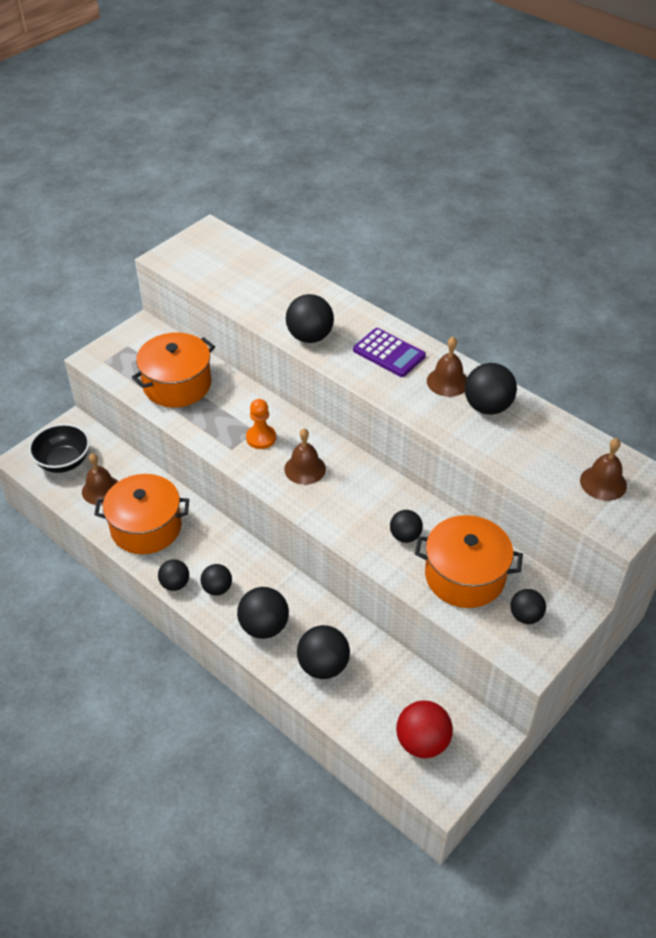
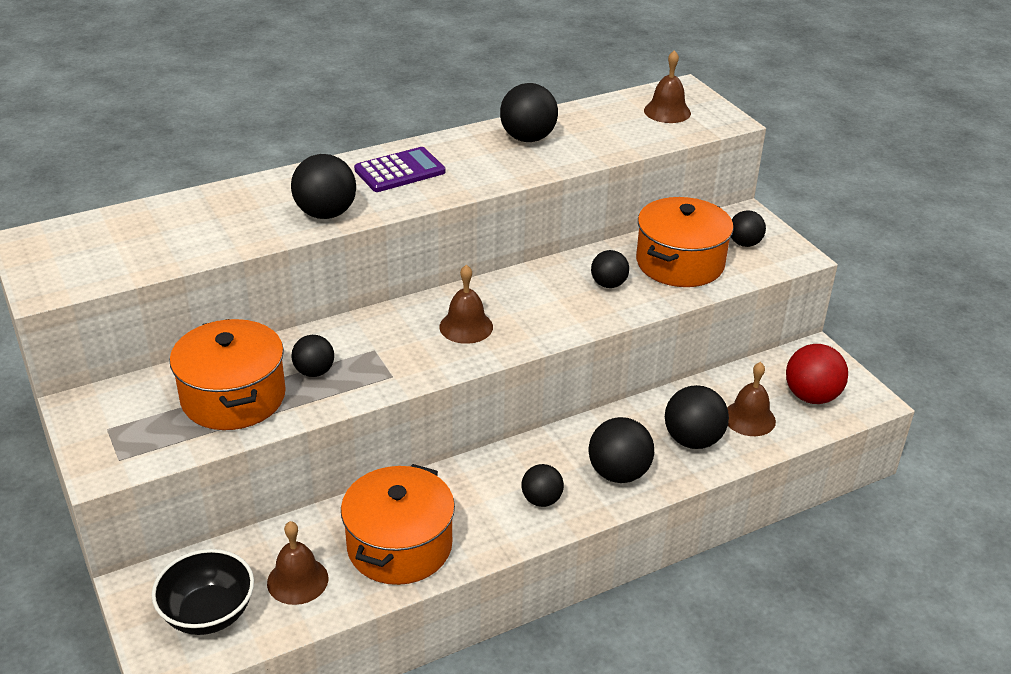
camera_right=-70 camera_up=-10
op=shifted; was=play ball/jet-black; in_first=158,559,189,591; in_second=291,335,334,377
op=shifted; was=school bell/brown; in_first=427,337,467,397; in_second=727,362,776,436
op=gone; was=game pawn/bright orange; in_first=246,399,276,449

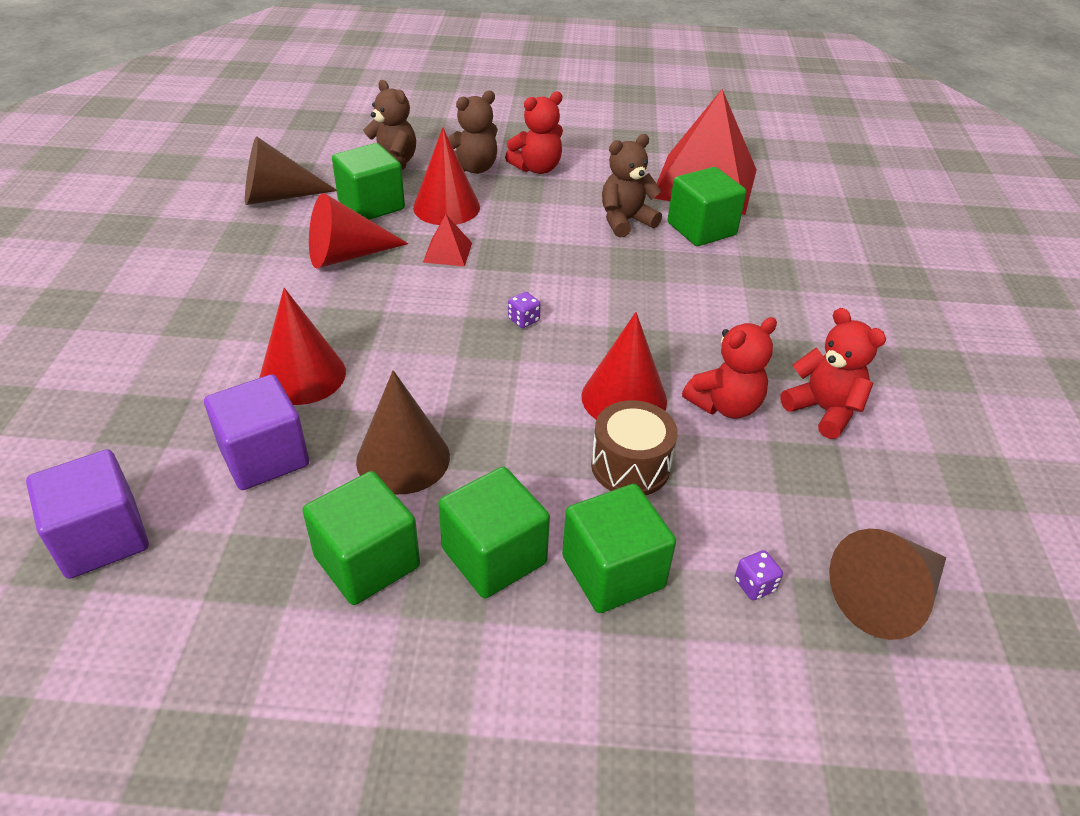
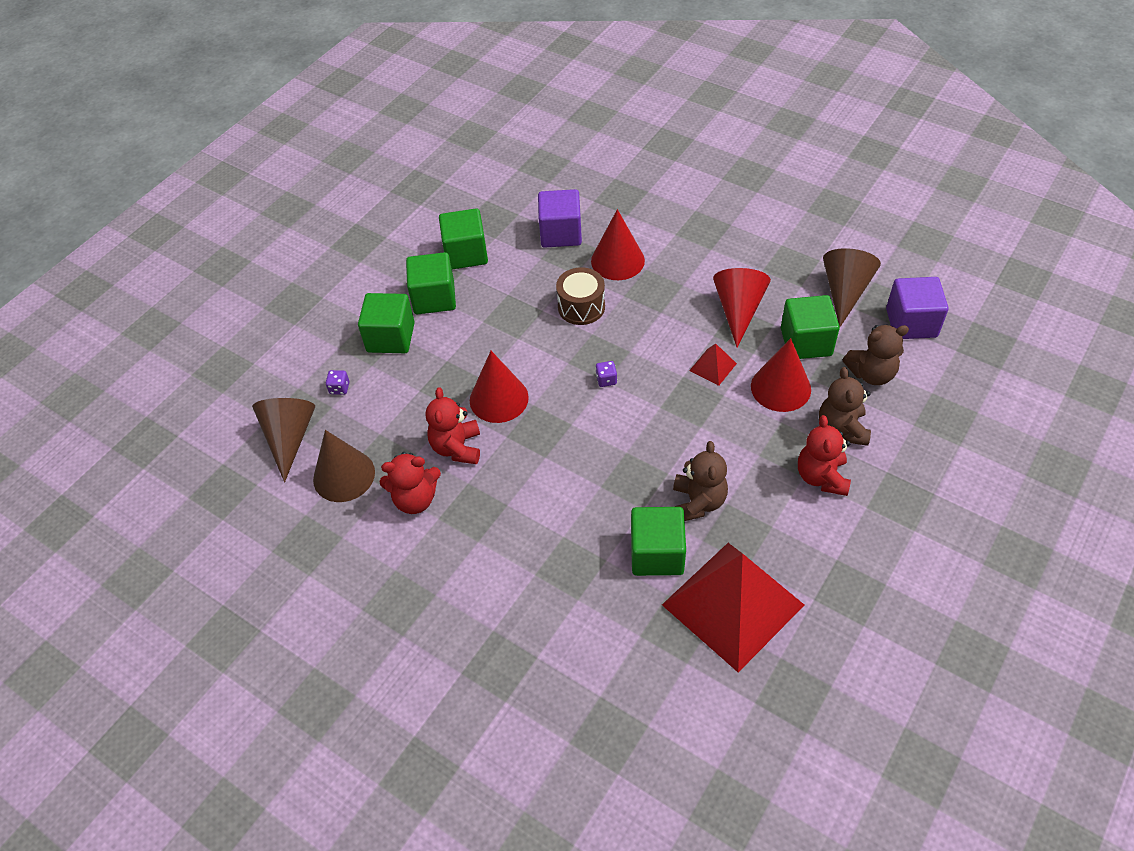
camera_right=125 camera_up=10
op=shifted; was=cone/brown; in_first=356,370,450,494; in_second=313,430,375,502
op=shifted; was=drum/brown; in_first=591,400,678,495; in_second=556,267,605,325
op=shifted; was=cube/purple; in_first=26,449,149,579; in_second=886,277,949,339

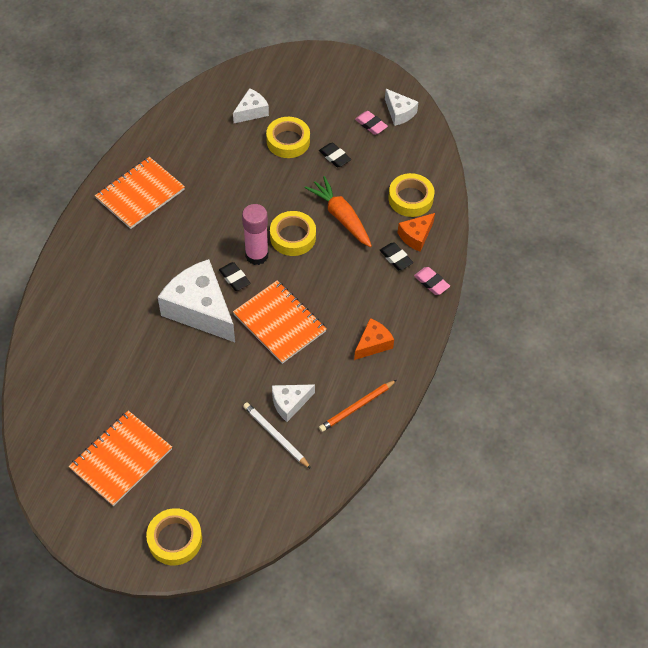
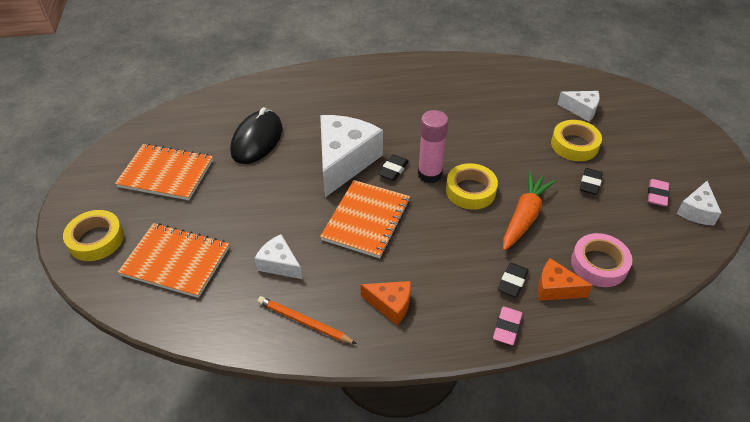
camera_right=65 camera_up=-10
op=shifted; was=notepad/bright orange; in_first=95,157,185,229; in_second=118,223,229,298
op=new; now=computer mouse/jet-black; in_second=230,107,283,164
op=repainted; was=sticky tape/yellow; now=sticky tape/pink; in_first=389,173,434,217; in_second=571,233,632,287
op=gone; was=wooden pencil/white; in_first=243,402,311,469

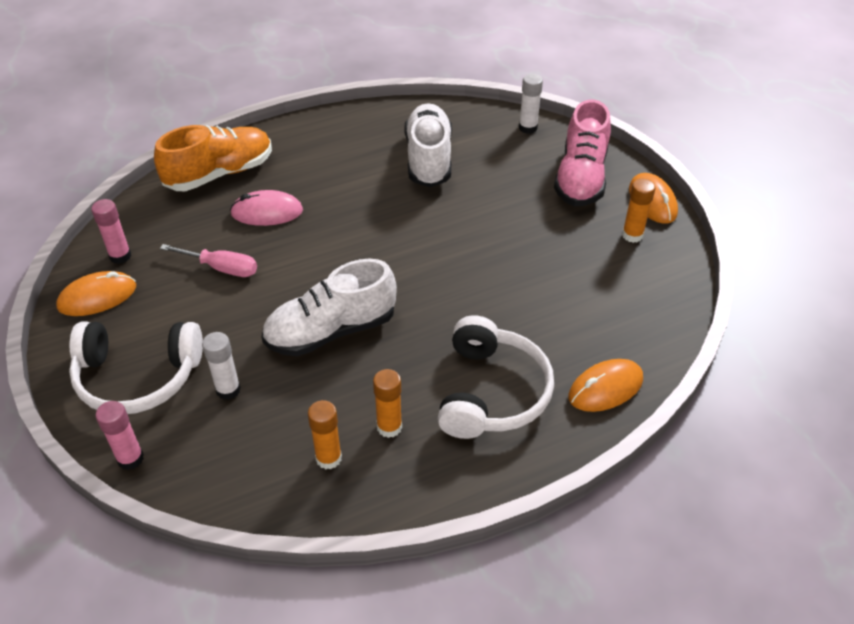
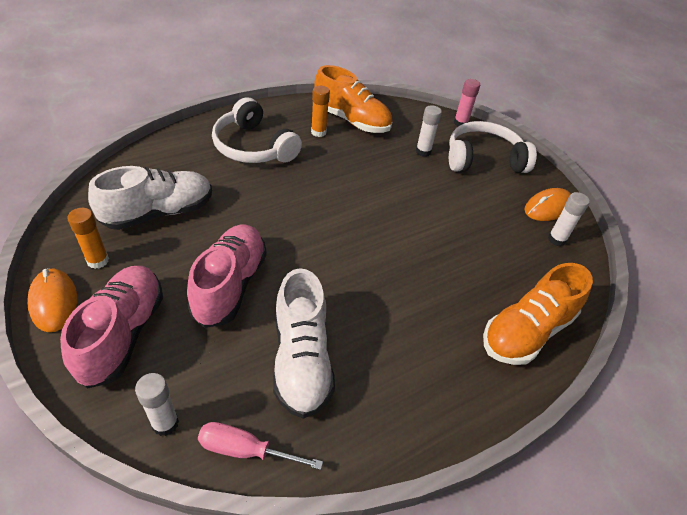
camera_right=170 camera_up=0
op=shifted; was=shoe/white; in_first=262,259,397,356; in_second=88,166,212,230
op=new; now=shoe/pink; in_second=187,224,267,328
op=shifted; was=screwdriver/pink; in_first=160,244,257,277; in_second=198,422,323,470
op=rotated; was=headset/white; in_first=438,315,554,439; in_second=212,97,302,163; clockwise=-45
op=swapped; was=stick of glue/bright orange; now=shoe/bright orange; in_first=308,400,342,470; in_second=314,65,392,133
op=repainted; was=stick of glue/pink; now=stick of glue/white; in_first=91,199,131,264; in_second=548,192,590,246
op=gone; was=computer mouse/pink; in_first=230,190,303,226
op=gone; was=computer mouse/bright orange; in_first=569,359,643,412

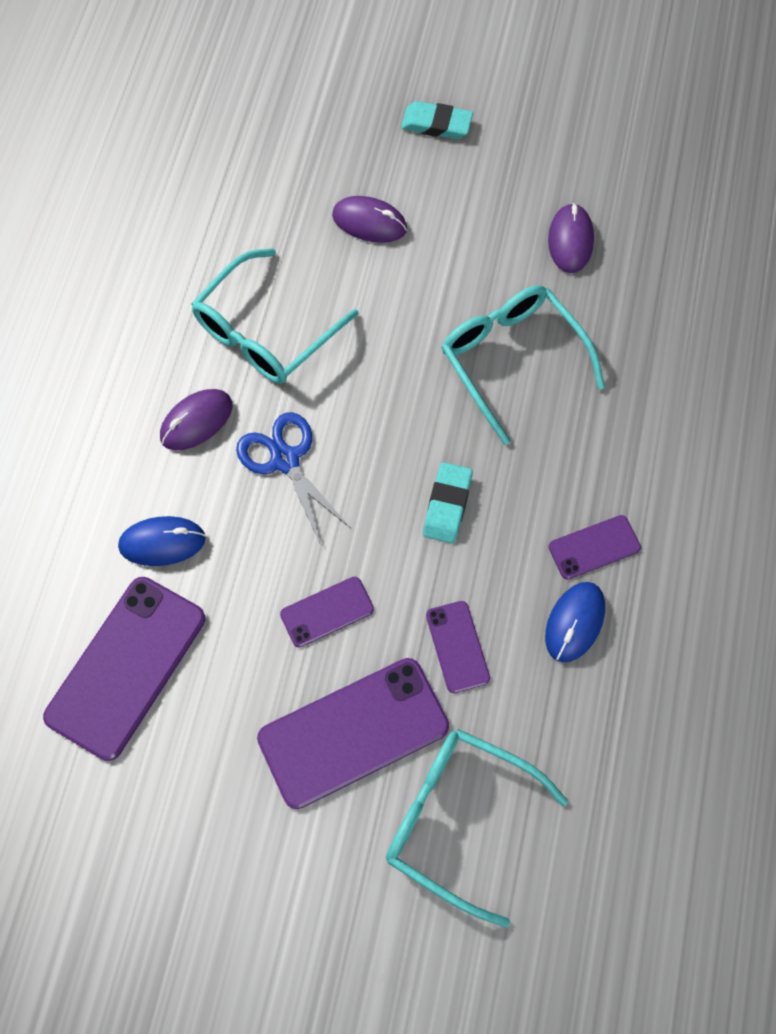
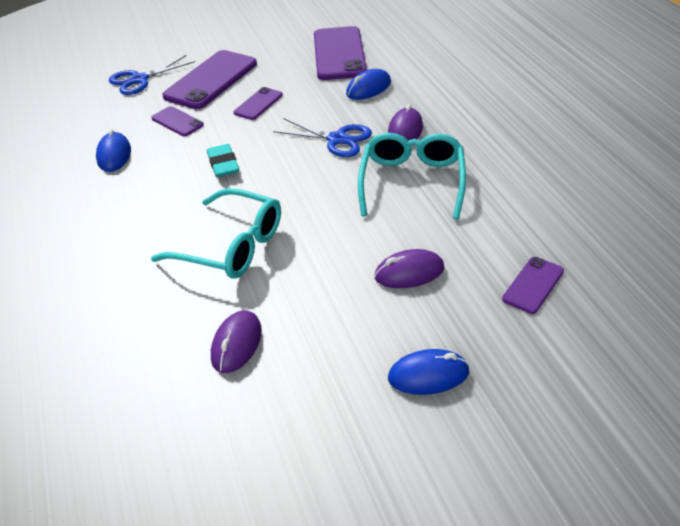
camera_right=150 camera_up=-25
op=swapped; was=eyeglasses/aqua; now=scissors/royal blue; in_first=386,729,568,928; in_second=109,55,195,95
op=rotated; was=computer mouse/purple; in_first=548,203,594,273; in_second=211,310,262,373; clockwise=45
op=swapped; was=gum eraser/aqua; now=computer mouse/royal blue; in_first=401,101,473,139; in_second=388,349,470,395
op=shifted; was=mobile phone/purple; in_first=549,515,641,579; in_second=502,257,564,314

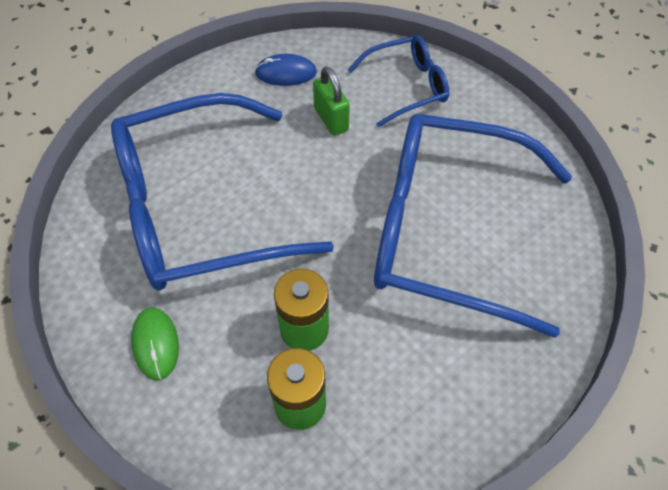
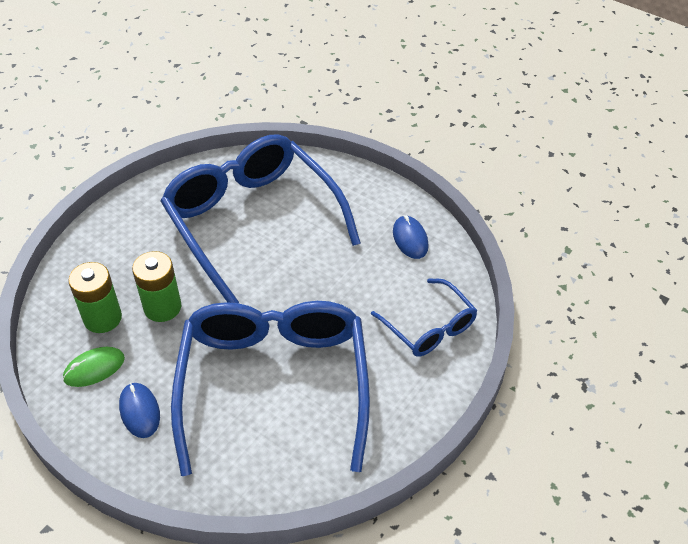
camera_right=75 camera_up=-10
op=shifted; was=computer mouse/leaf-green; in_first=131,307,179,380; in_second=63,347,125,387
op=new; now=computer mouse/royal blue; in_second=119,383,160,438
op=gone; was=small lock/leaf-green; in_first=313,67,350,136

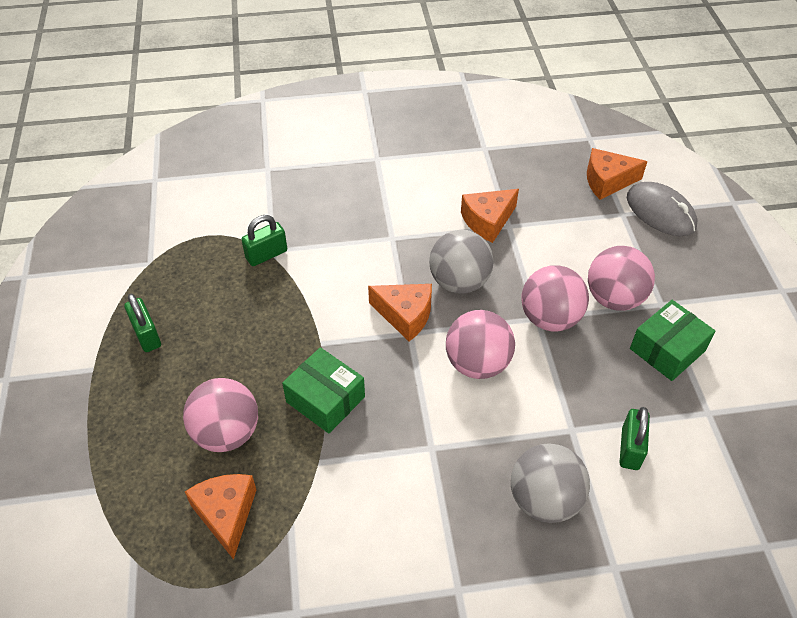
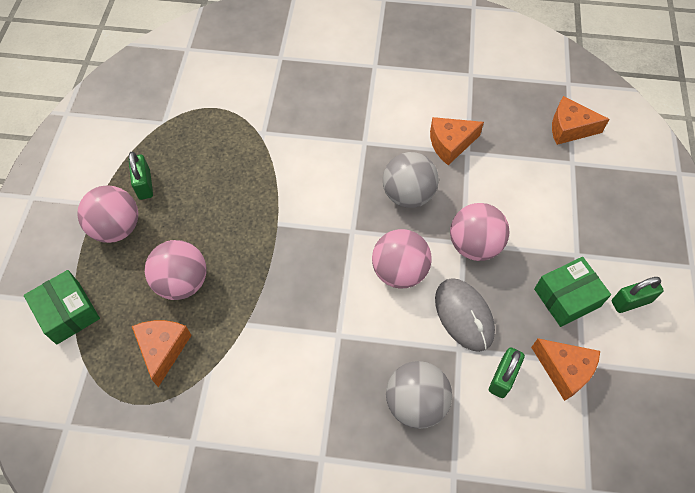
camera_right=15 camera_up=10
op=shifted; was=parcel/leaf-green; in_first=282,347,365,433; in_second=24,270,100,345
op=shifted; was=play ball/pink; in_first=588,246,655,311; in_second=77,185,138,243
op=shifted; was=computer mouse/grey; in_first=627,182,698,236; in_second=435,278,495,352
op=shifted; was=piece of cheese/bright orange; in_first=368,284,432,341; in_second=531,338,600,401
op=shifted; was=small lock/leaf-green; in_first=241,215,287,266; in_second=612,277,664,313

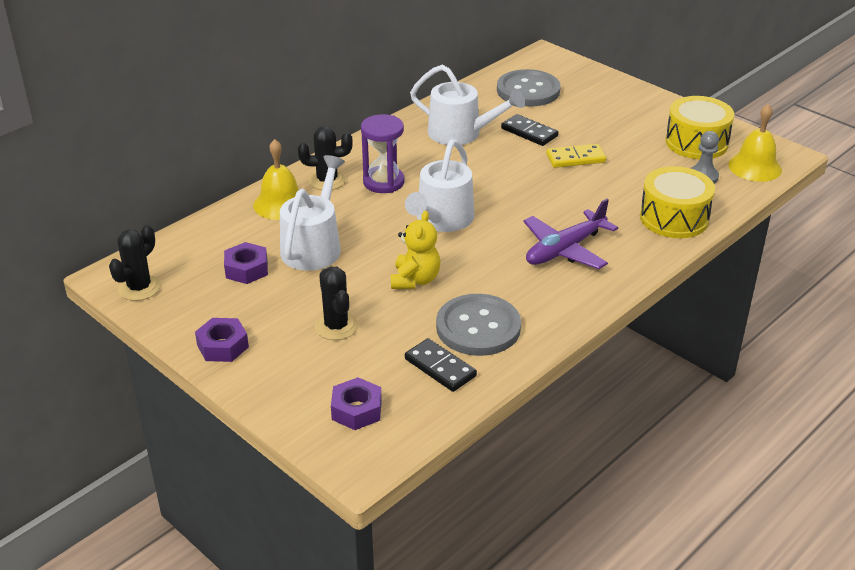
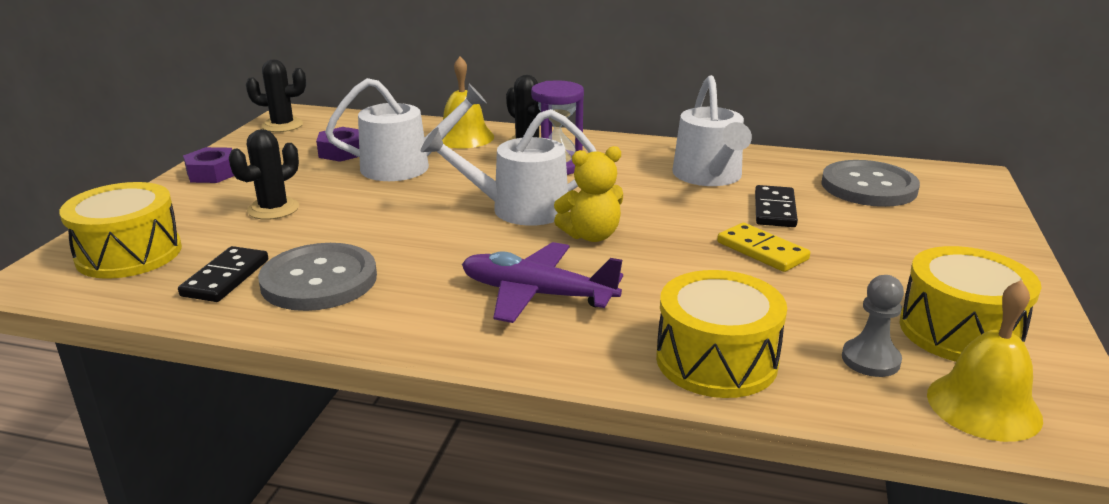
camera_right=60 camera_up=-10
op=swapped; was=hexagon nut/purple; now=drum/yellow; in_first=331,377,382,430; in_second=59,182,182,279
op=shifted; was=teddy bear/yellow; in_first=391,211,440,289; in_second=554,146,623,242

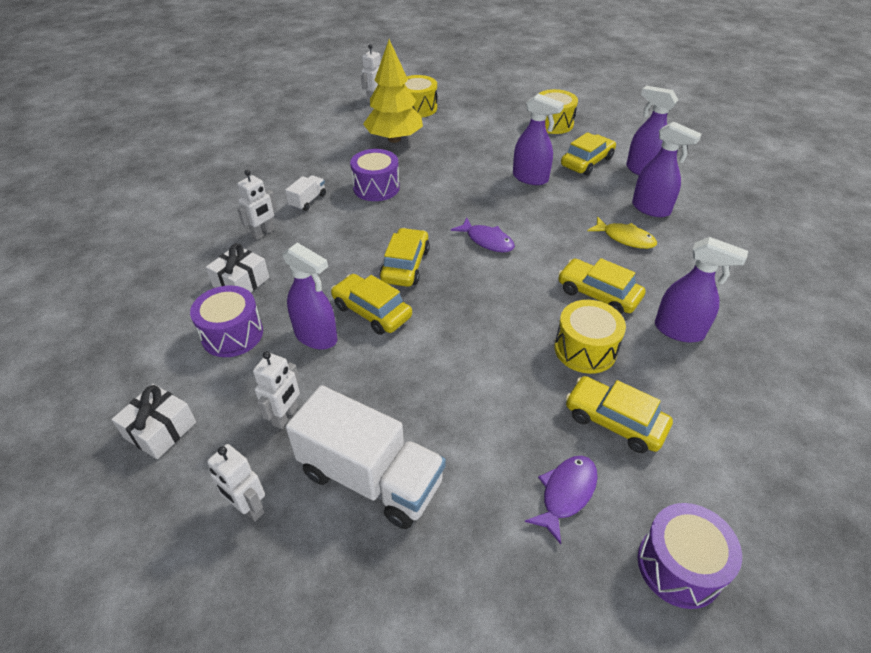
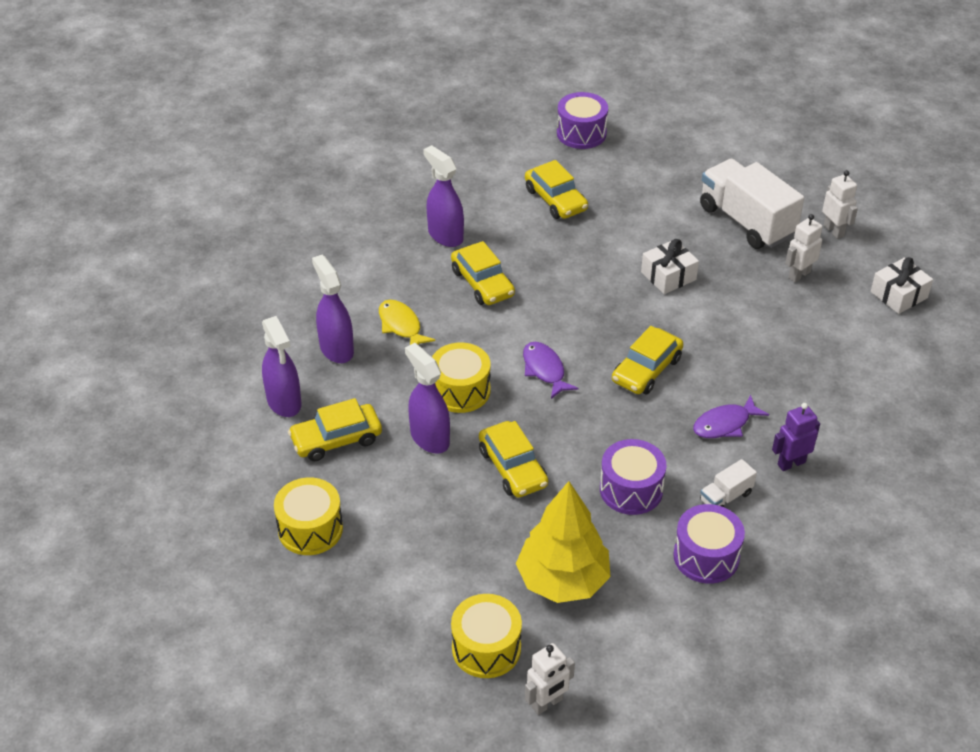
camera_right=-155 camera_up=0
op=shifted; was=drum/yellow; in_first=555,300,626,374; in_second=432,342,490,413
op=shifted; was=car/yellow; in_first=331,274,412,335; in_second=479,421,548,498
op=shifted; was=wrapped gift/white; in_first=206,243,269,292; in_second=641,239,699,294
op=shifted; was=drum/purple; in_first=190,285,263,357; in_second=673,504,745,584
op=shifted; was=toy fish/purple; in_first=524,456,598,544; in_second=693,394,769,438
op=repainted; was=robot figure/white; now=robot figure/purple; in_first=237,170,277,240; in_second=772,403,820,471
op=gone; was=spray bottle/purple; in_first=282,243,337,350

